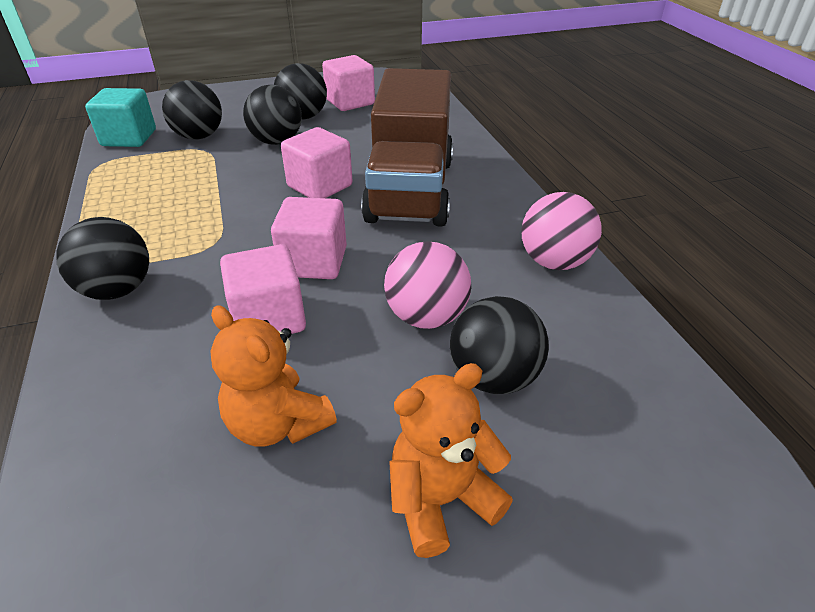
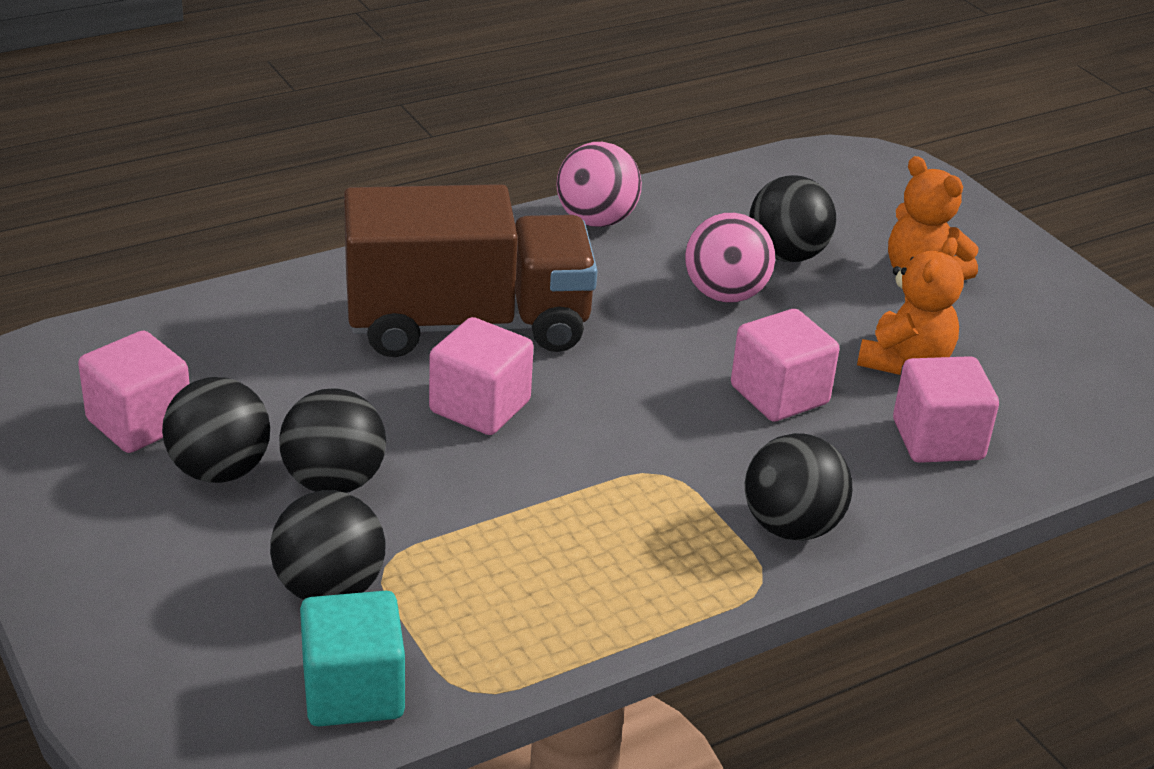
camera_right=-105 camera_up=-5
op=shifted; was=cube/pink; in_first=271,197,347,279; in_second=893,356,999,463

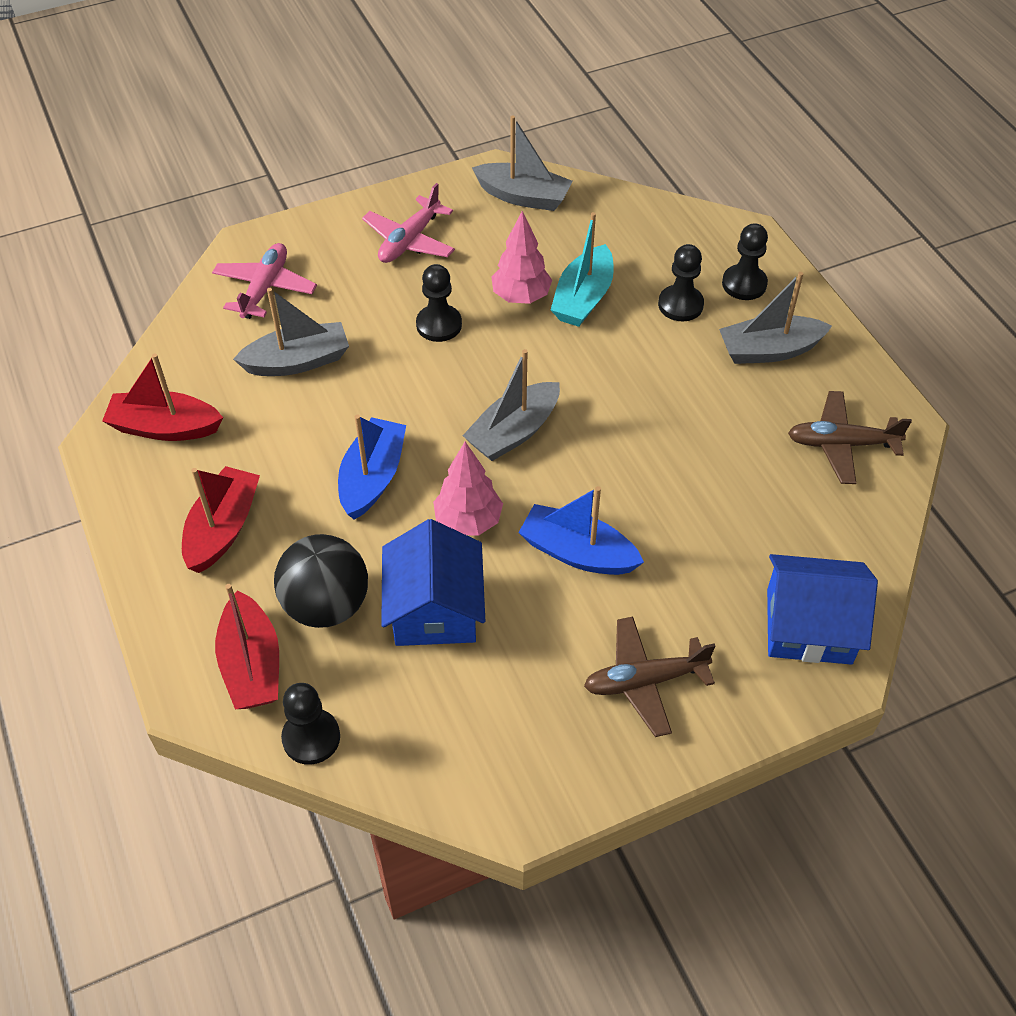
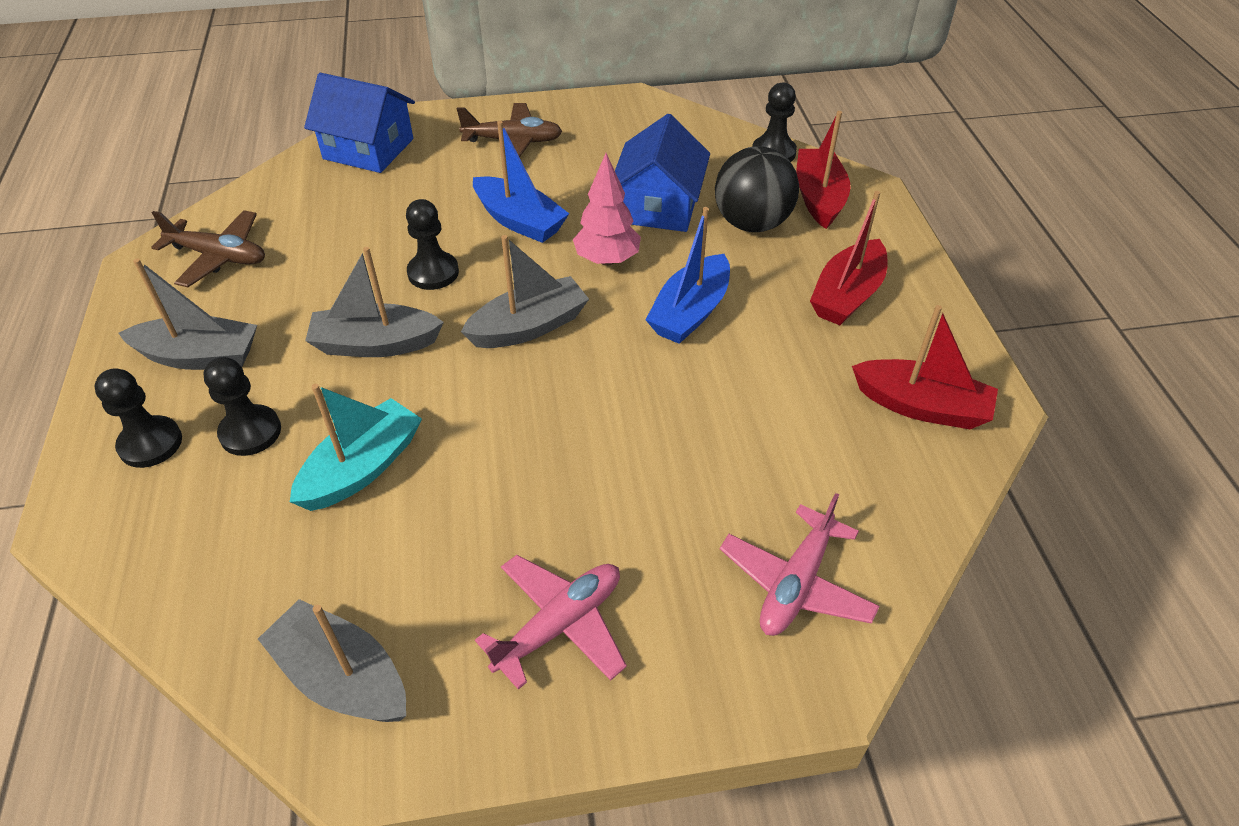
camera_right=-165 camera_up=-5
op=shifted; was=toy boat/grey; in_first=233,288,349,376; in_second=305,247,444,357
op=shifted; was=game pawn/jet-black; in_first=416,264,462,342; in_second=406,199,459,290
op=gone; was=tree/pink; in_first=491,211,552,304

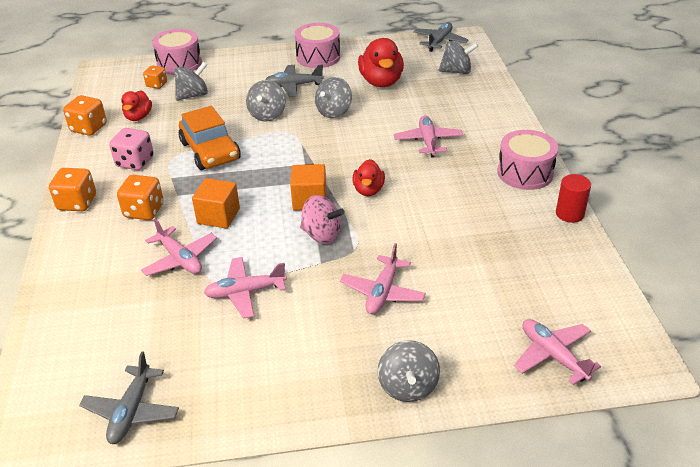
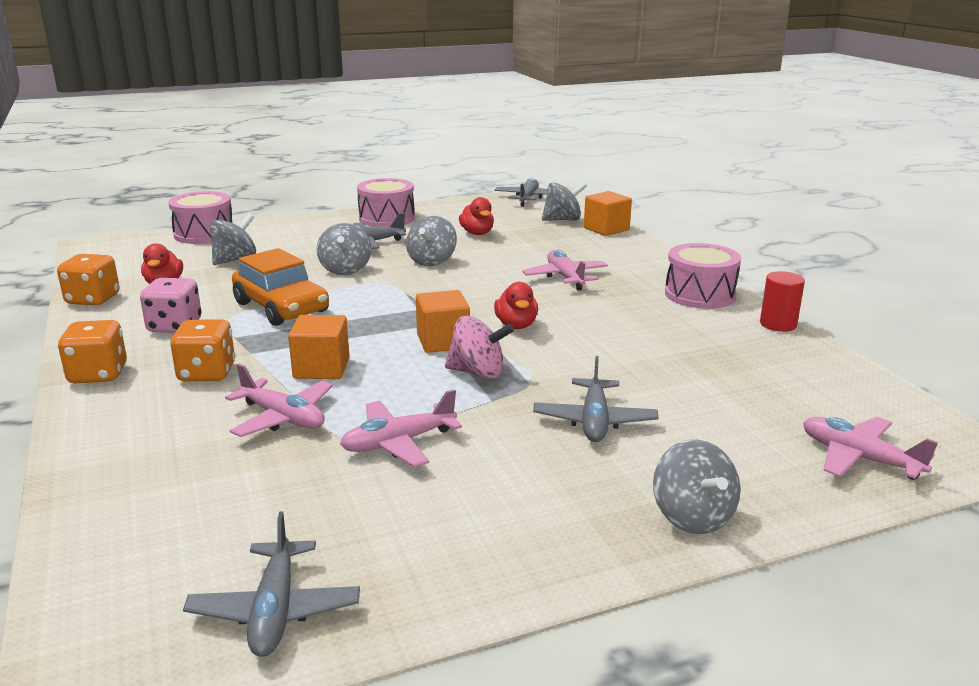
camera_right=-15 camera_up=-15
op=scaled; was=duck/scarlet; in_first=358,38,404,87; in_second=459,197,494,235; ratio=0.6
op=repainted; was=plane/pink; now=plane/grey; in_first=340,243,426,314; in_second=533,356,659,442
op=new; now=cube/bright orange; in_second=584,191,632,236
op=gone; was=dice/bright orange; in_first=143,65,167,89

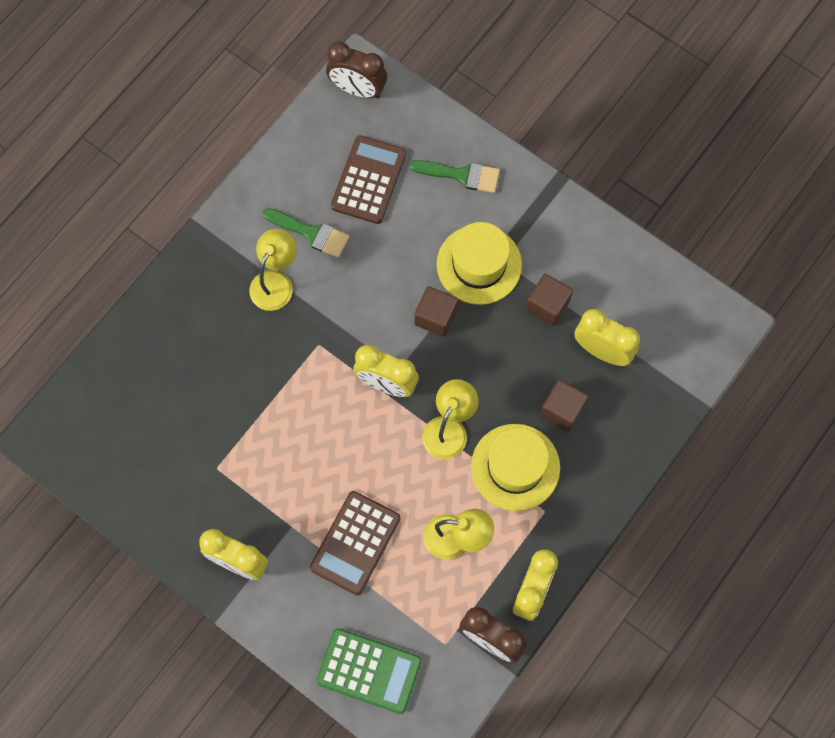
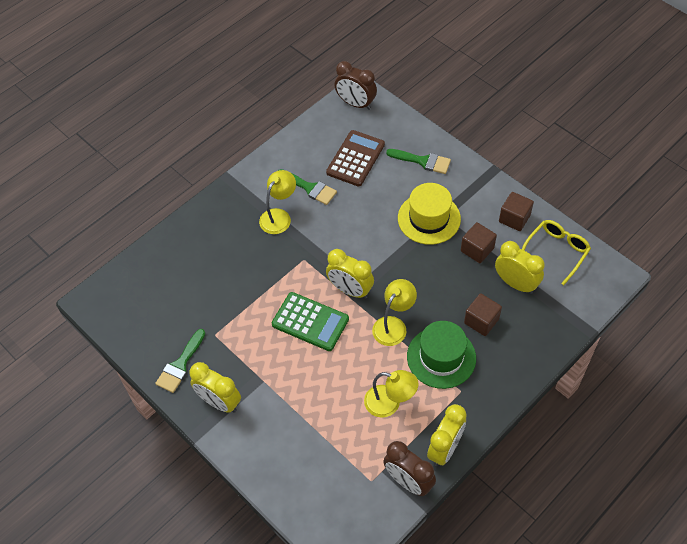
camera_right=10 camera_up=-15
op=new; now=paintbrush/leaf-green; in_second=155,329,206,393
op=shifted; was=adding machine/leaf-green; in_first=316,628,422,714; in_second=272,292,349,351
op=repainted; was=tall hat/yellow; now=tall hat/leaf-green; in_first=471,424,560,511; in_second=407,321,476,389
op=shifted; was=cube/brown; in_first=414,286,458,337; in_second=499,192,534,231
op=new; now=eyeglasses/yellow; in_second=522,220,591,285
op=gone; was=adding machine/brown; in_first=310,491,400,595

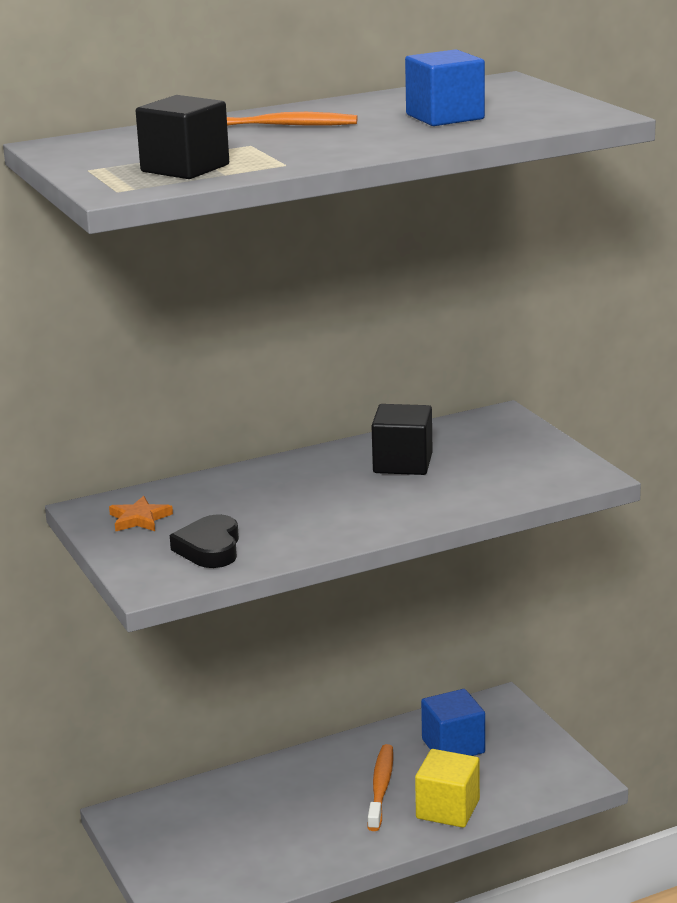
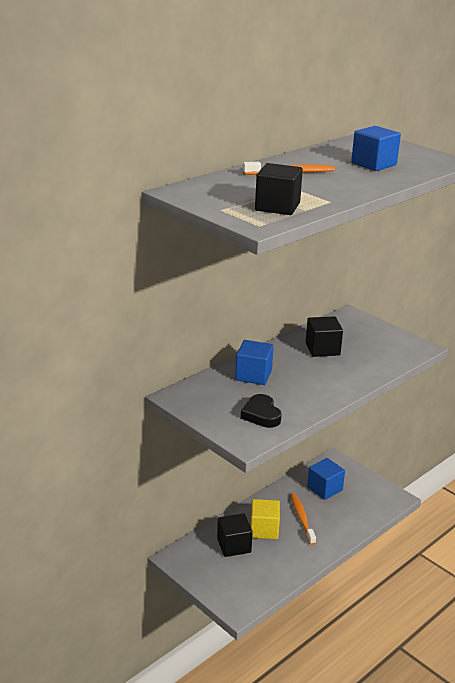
camera_right=-20 camera_up=5
op=new; now=cube/jet-black; in_second=217,513,253,557
op=new; now=cube/royal blue; in_second=235,340,274,385
op=shifted; was=cube/yellow; in_first=415,749,480,828; in_second=251,499,280,539
op=gone; was=star shape/bright orange; in_first=109,496,173,532

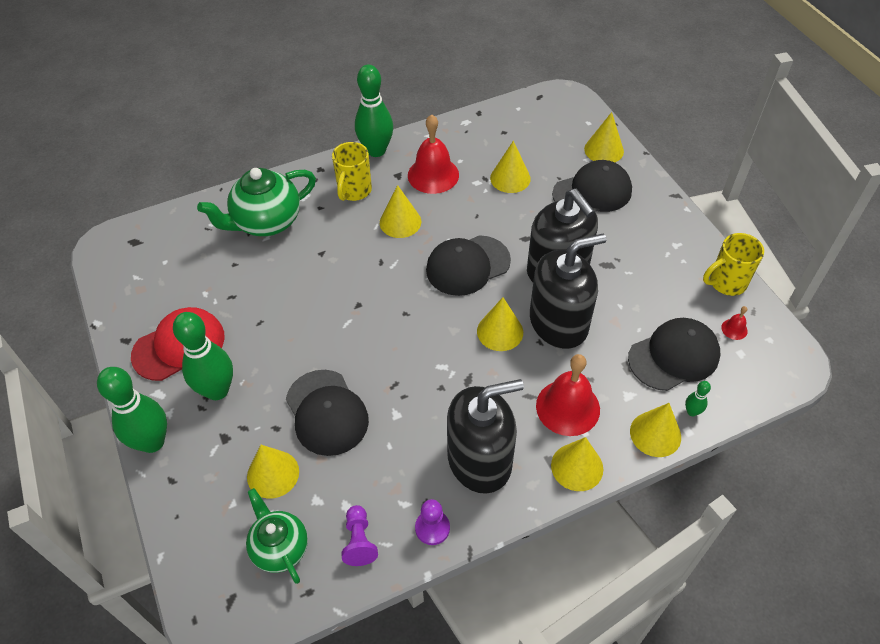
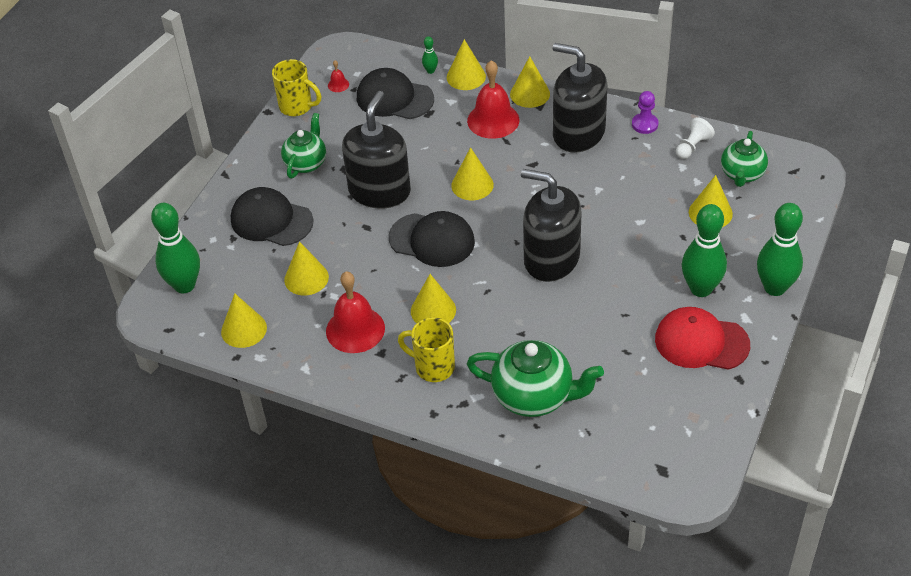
camera_right=-130 camera_up=-5
op=shifted; was=tenpin/leaf-green; in_first=355,65,393,157; in_second=151,203,200,293
op=shifted; was=cone/yellow; in_first=584,112,624,162; in_second=221,293,267,348
op=new; now=teapot/leaf-green; in_second=281,113,326,178
op=rotated; was=tea mug/yellow; in_first=332,142,372,201; in_second=398,317,455,382; clockwise=-135
op=shifted; was=soap pump/jet-black; in_first=530,233,607,349; in_second=521,169,582,282
op=repainted; was=game pawn/purple; now=game pawn/white; in_first=341,505,378,566; in_second=676,117,715,159
op=gone; was=cap/jet-black; in_first=286,370,369,456

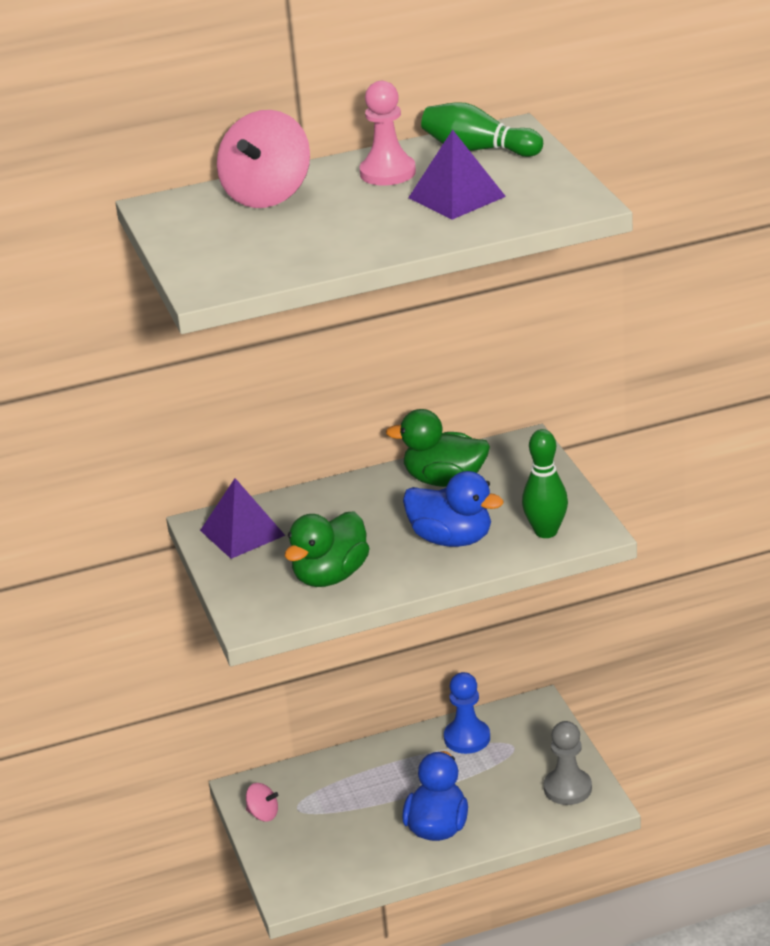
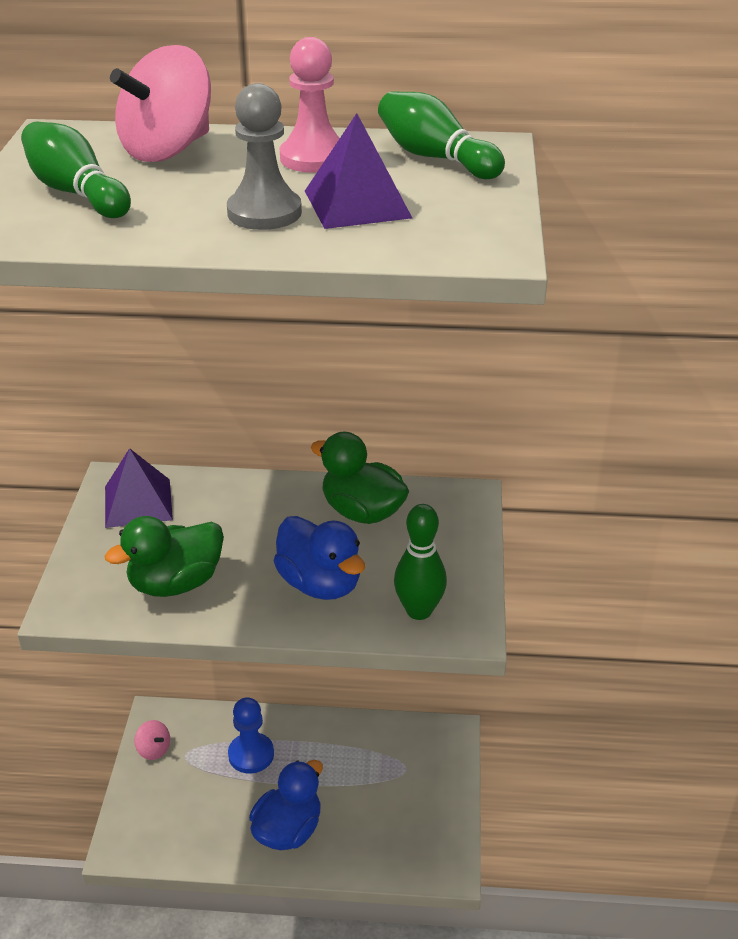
camera_right=20 camera_up=5
op=new; now=tenpin/leaf-green; in_second=21,122,131,218
op=shifted; was=game pawn/grey; in_first=544,721,592,805; in_second=227,83,302,230
op=shifted; was=game pawn/royal blue; in_first=444,672,490,754; in_second=228,697,274,774

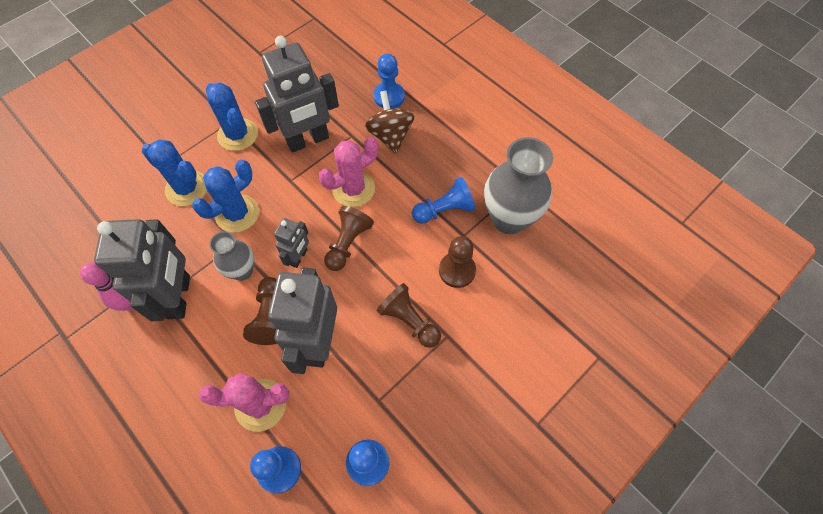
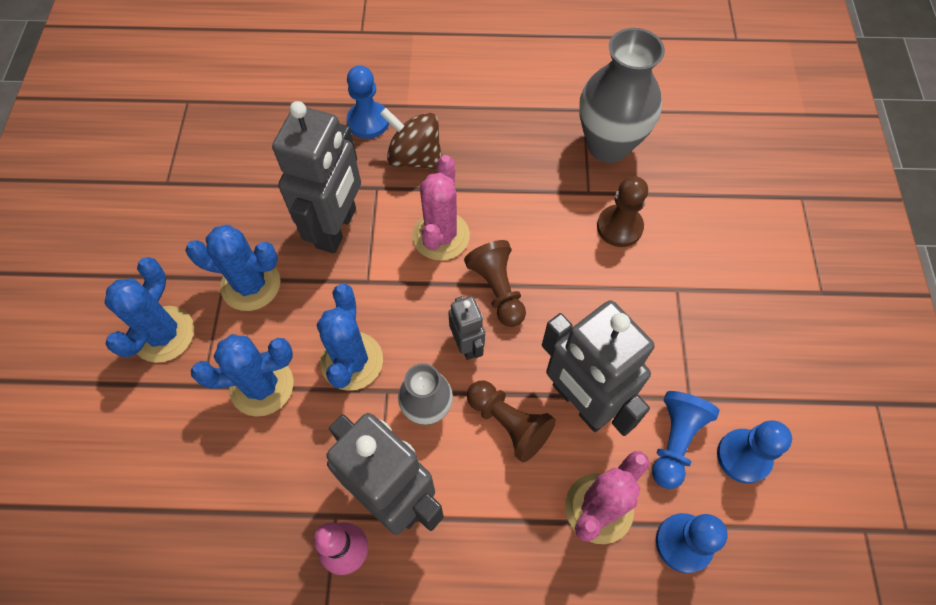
camera_right=-45 camera_up=0
op=new; now=cactus/royal blue; in_second=105,257,194,363
op=shifted; was=game pawn/royal blue; in_first=412,177,475,224; in_second=652,391,720,489
op=gone; was=game pawn/brown; in_first=377,283,441,348

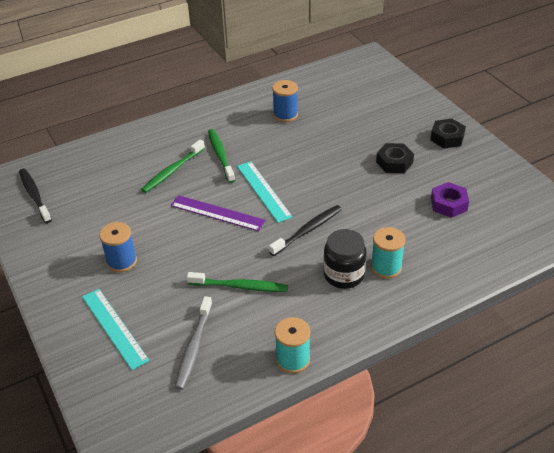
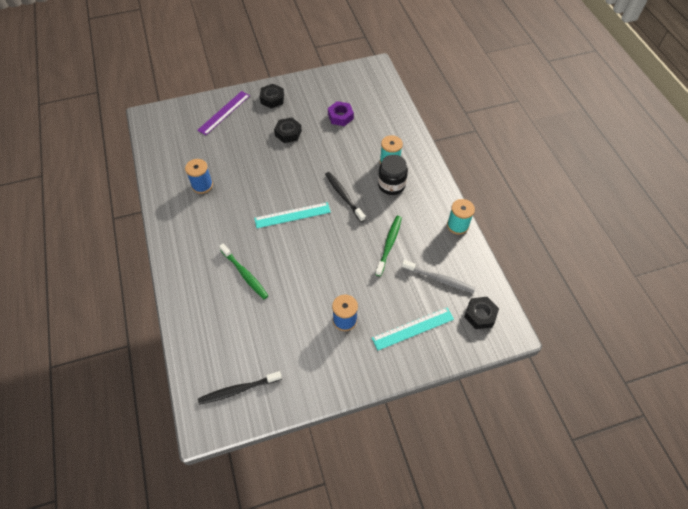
camera_right=-80 camera_up=15
op=shifted; was=straightedge/purple; in_first=171,195,266,231; in_second=197,91,250,135
op=new; now=hexagon nut/jet-black; in_second=464,297,499,329
op=gone; was=dental brush/leaf-green; in_first=208,129,235,183

